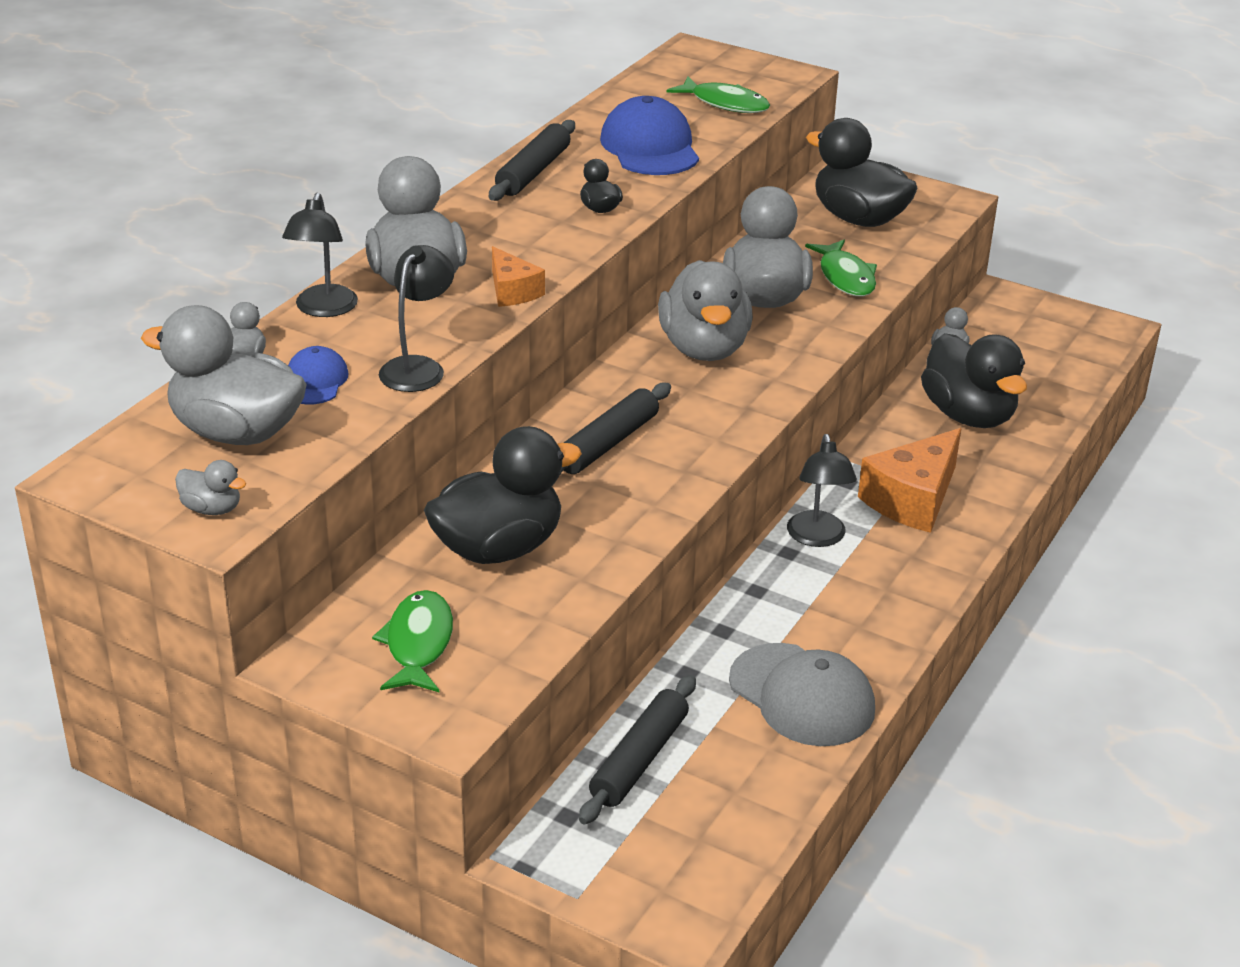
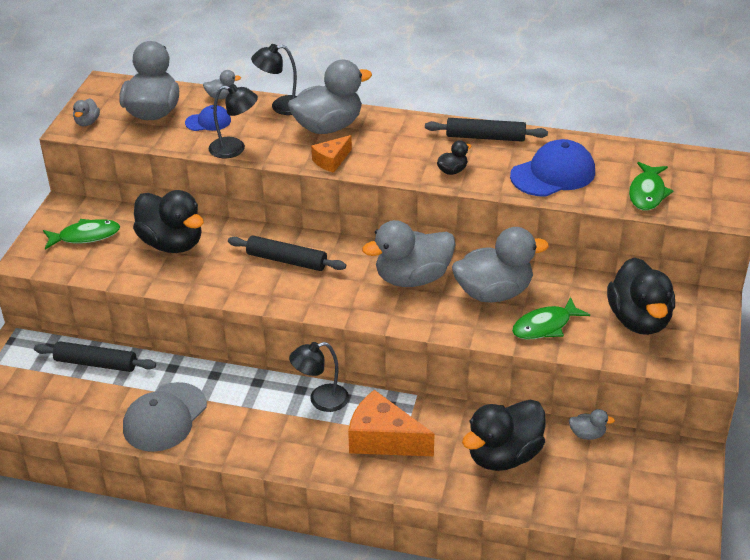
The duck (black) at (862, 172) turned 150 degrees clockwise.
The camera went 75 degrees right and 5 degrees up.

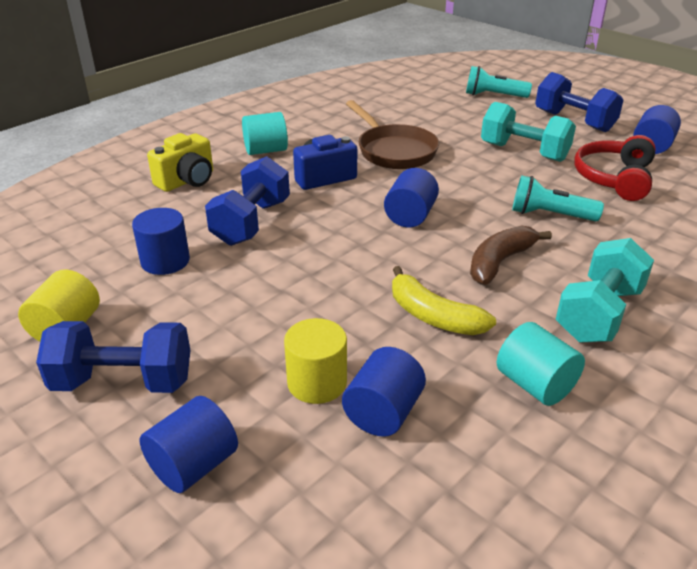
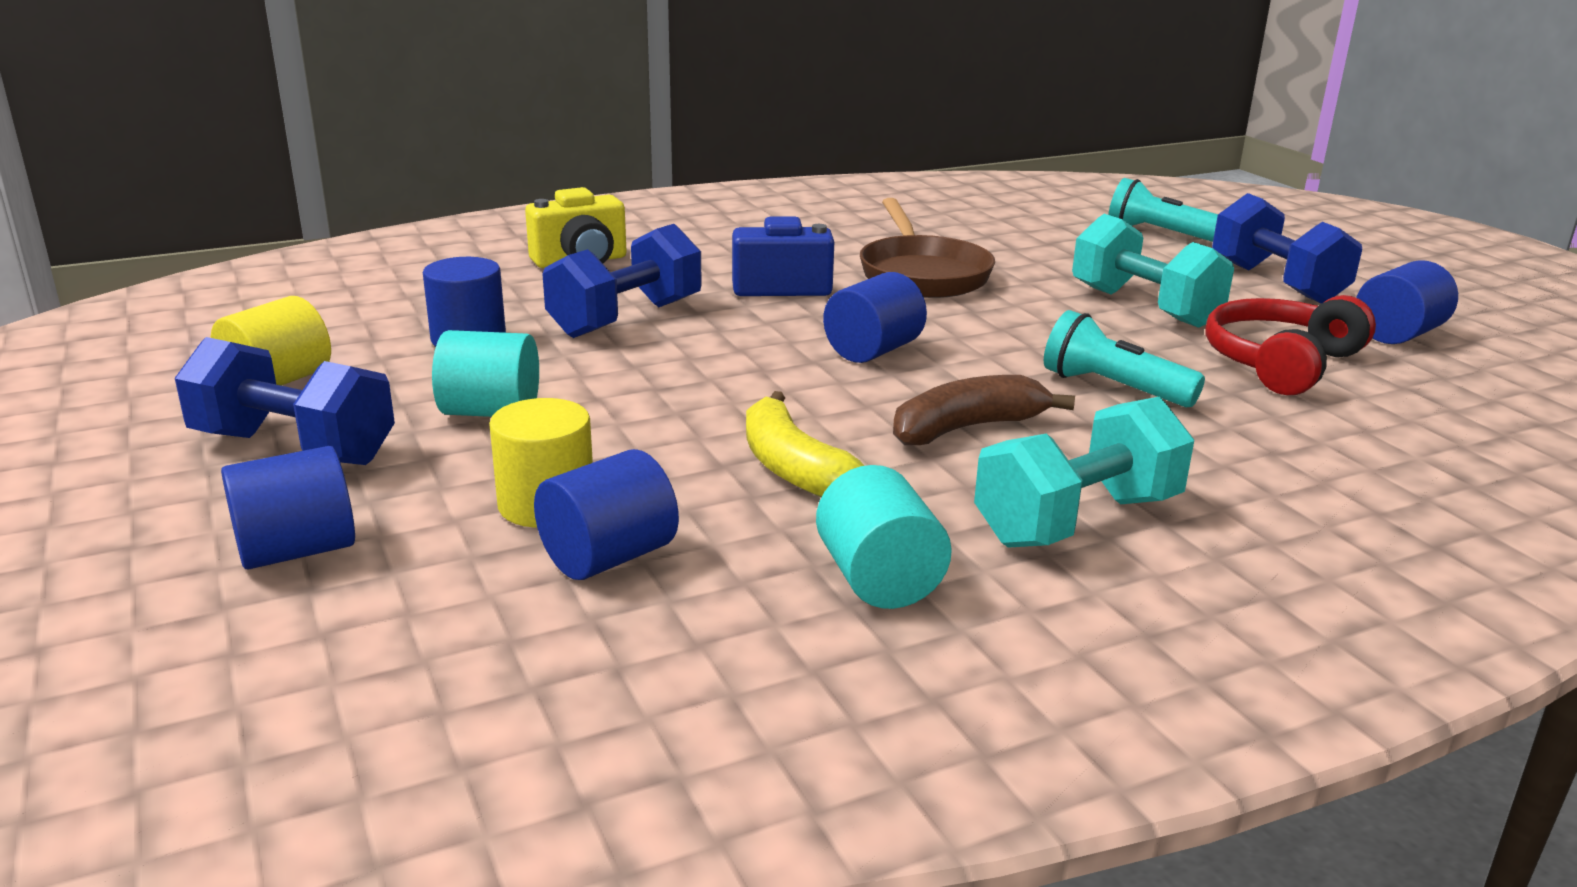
The cylinder (turquoise) moved from (265, 133) to (485, 373).
The camera went 20 degrees right and 10 degrees down.

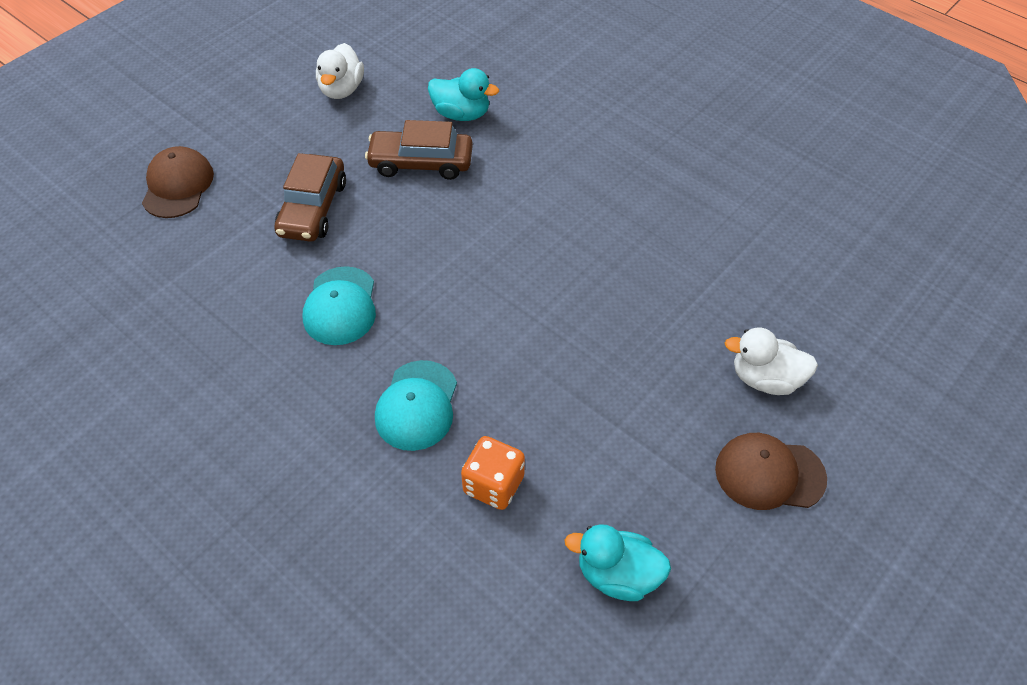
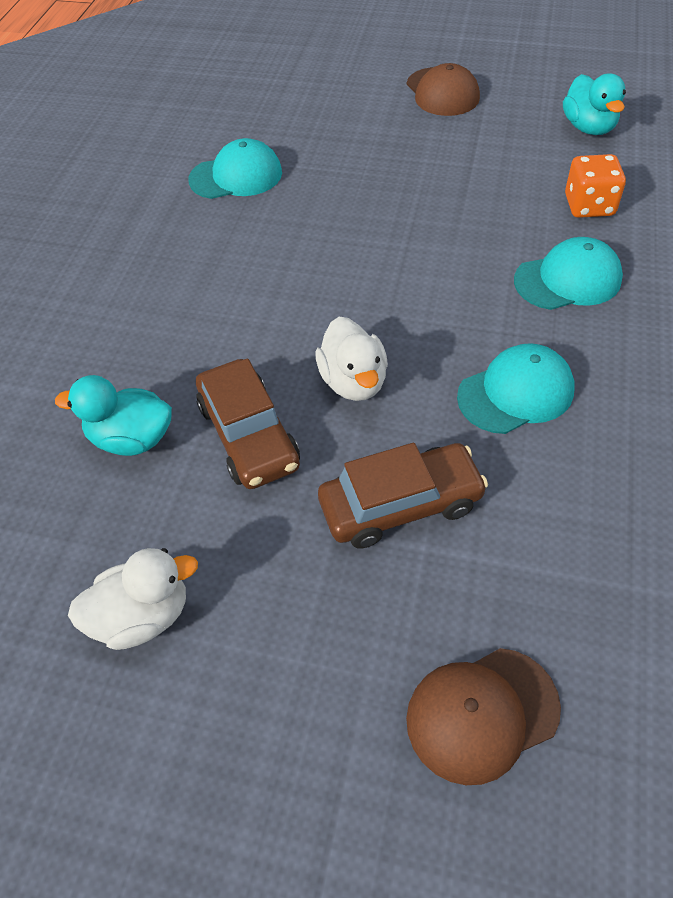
The duck (turquoise) at (463, 94) turned 75 degrees counterclockwise.
The duck (white) moved from (771, 361) to (351, 359).
The cap (turquoise) at (235, 168) appeared.
The camera went 115 degrees left and 0 degrees up.

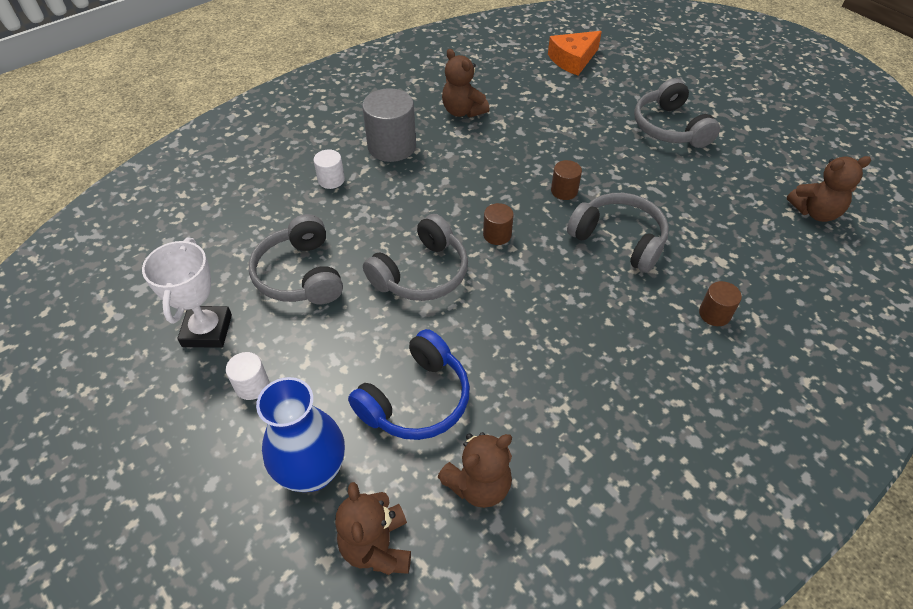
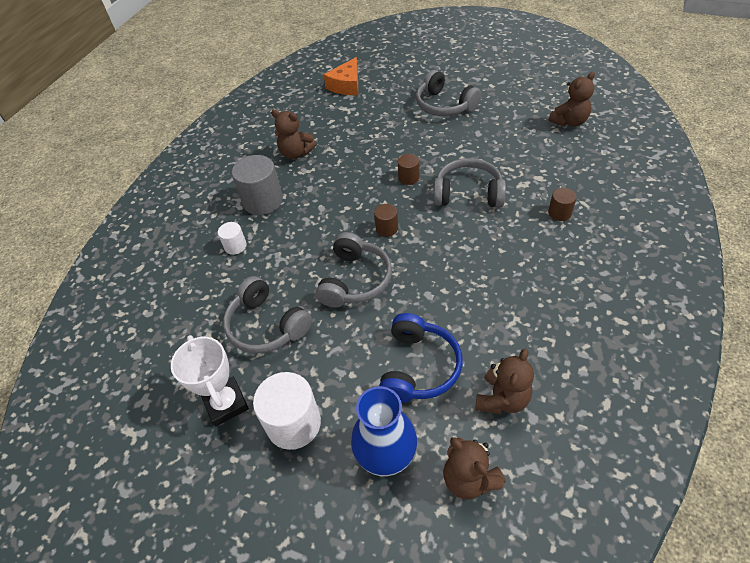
The cylinder (white) at (247, 376) changed to 1.91 times the size.
The camera went 25 degrees left and 0 degrees up.

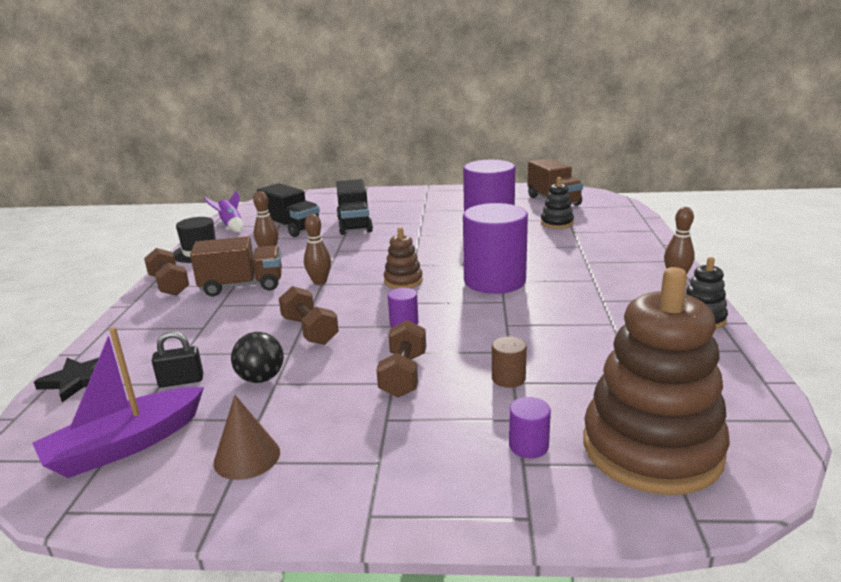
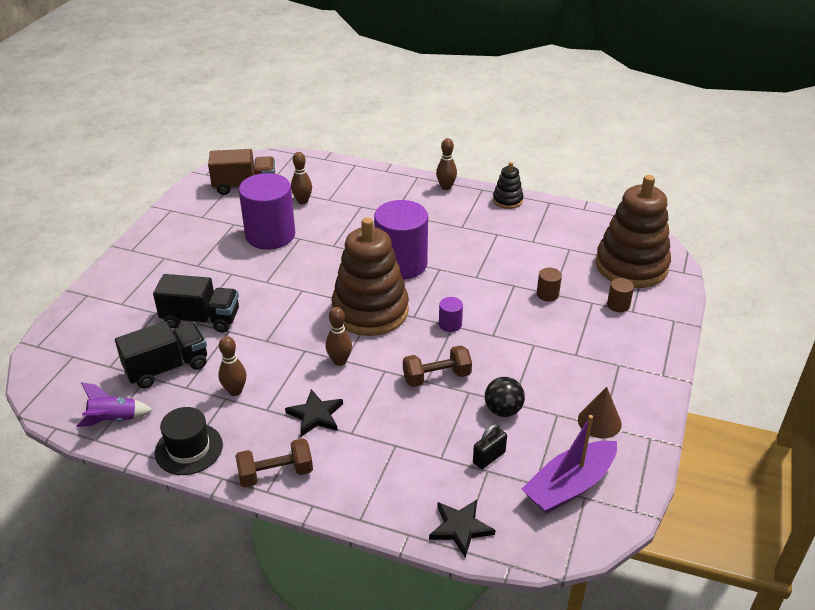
The boat (purple) at (118, 402) turned 75 degrees clockwise.
The padlock (black) at (177, 359) turned 45 degrees clockwise.
The truck (brown) at (236, 266) was replaced by the star (black) at (314, 412).
The dumbbell (brown) at (401, 359) disappeared.
The stacking toy (brown) at (403, 258) changed to 2.17 times the size.
The cylinder (purple) at (530, 427) became the cylinder (brown) at (620, 295).
The stacking toy (black) at (557, 203) was replaced by the bowling pin (brown) at (301, 178).
The camera went 75 degrees left and 15 degrees up.

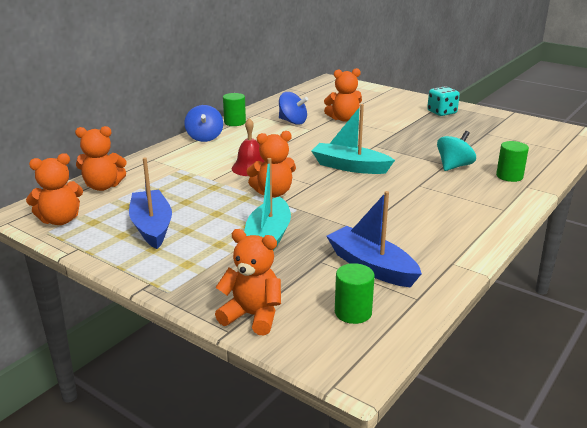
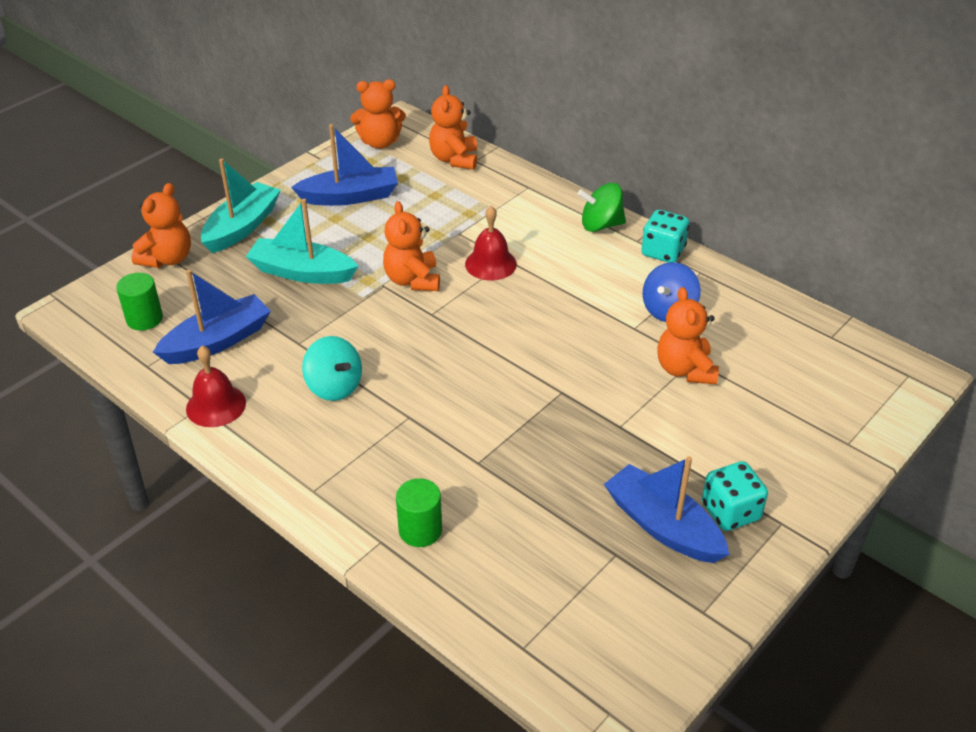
The teddy bear (orange) at (54, 189) turned 75 degrees counterclockwise.
The spinning top (blue) at (203, 123) became the spinning top (green) at (602, 207).
The cylinder (green) at (234, 109) was replaced by the dice (turquoise) at (665, 236).
The boat (turquoise) moved from (353, 139) to (241, 205).
The spinning top (turquoise) moved from (456, 151) to (332, 368).
The bell (red) at (216, 386) appeared.
The boat (blue) at (666, 509) appeared.
The camera went 95 degrees right and 15 degrees up.

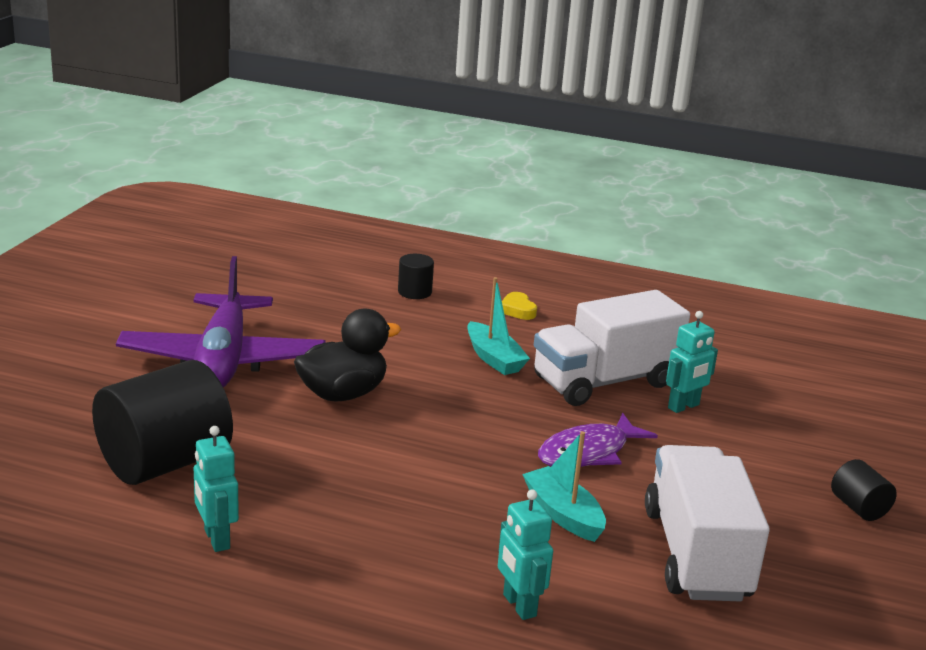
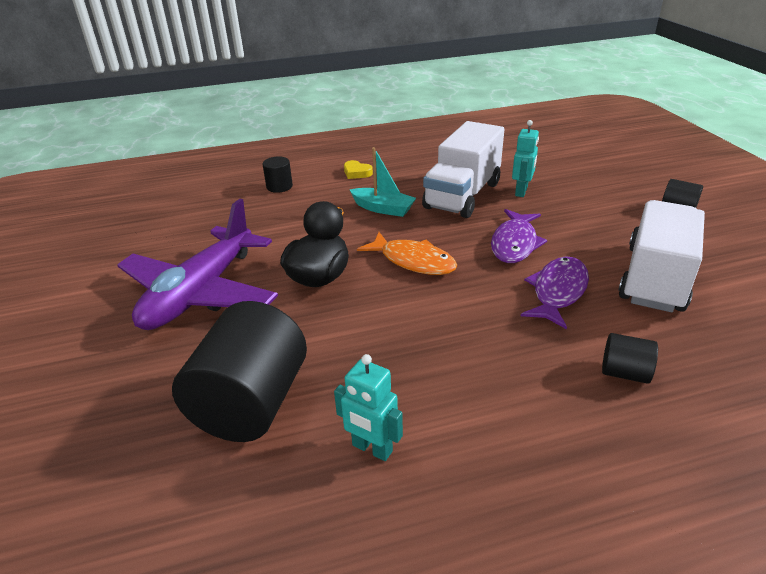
The plane (purple) at (221, 322) turned 60 degrees clockwise.
The robot (turquoise) at (525, 555) was replaced by the cylinder (black) at (630, 358).
The boat (turquoise) at (564, 486) was replaced by the fish (purple) at (555, 293).
The truck (white) at (707, 523) turned 60 degrees clockwise.
The fish (orange) at (407, 253) appeared.
The camera went 30 degrees left and 10 degrees up.

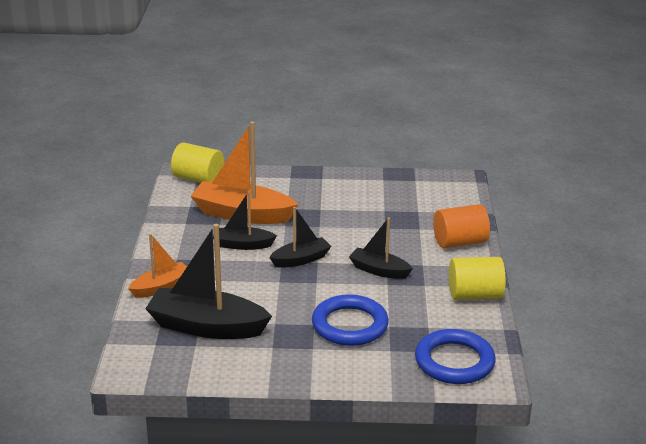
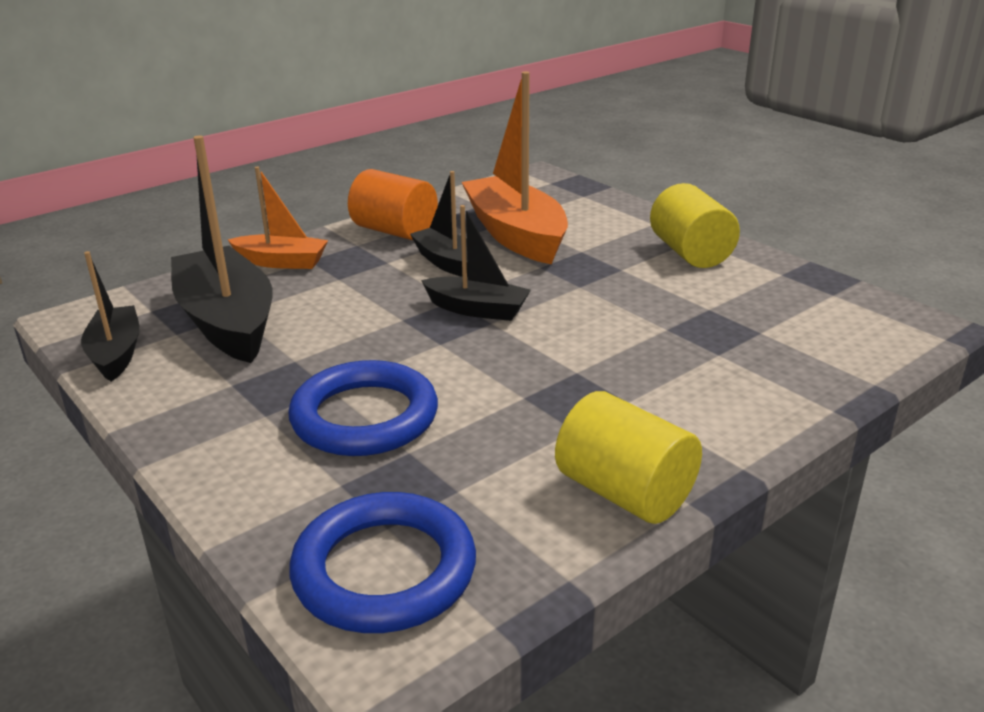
The cylinder (yellow) moved from (197, 163) to (695, 225).
The boat (black) moved from (381, 248) to (110, 316).
The cylinder (orange) moved from (461, 226) to (393, 204).
The camera went 50 degrees right and 0 degrees up.

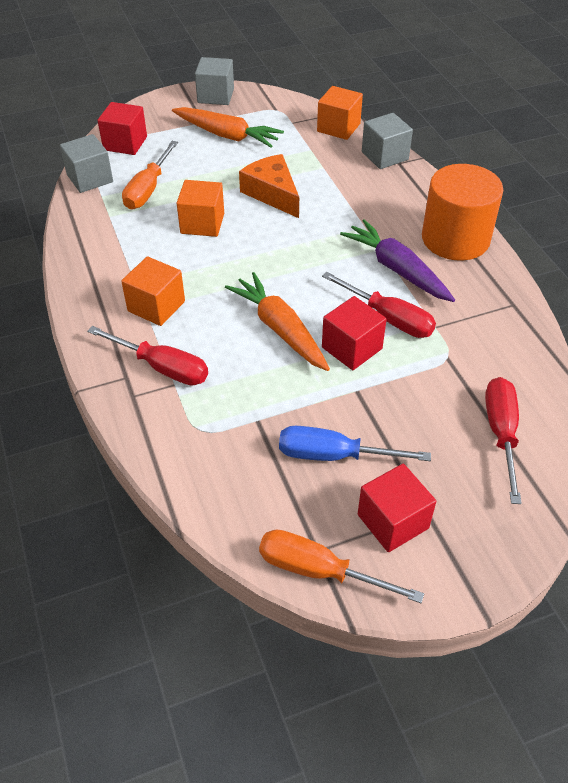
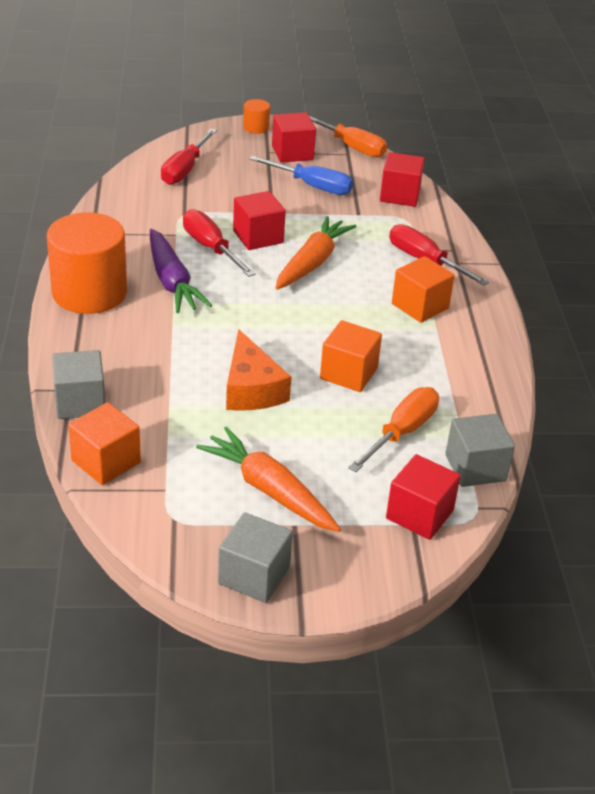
The carrot (orange) at (277, 321) turned 135 degrees counterclockwise.
The cylinder (orange) at (256, 116) appeared.
The cube (red) at (402, 179) appeared.
The camera went 165 degrees left and 10 degrees down.

